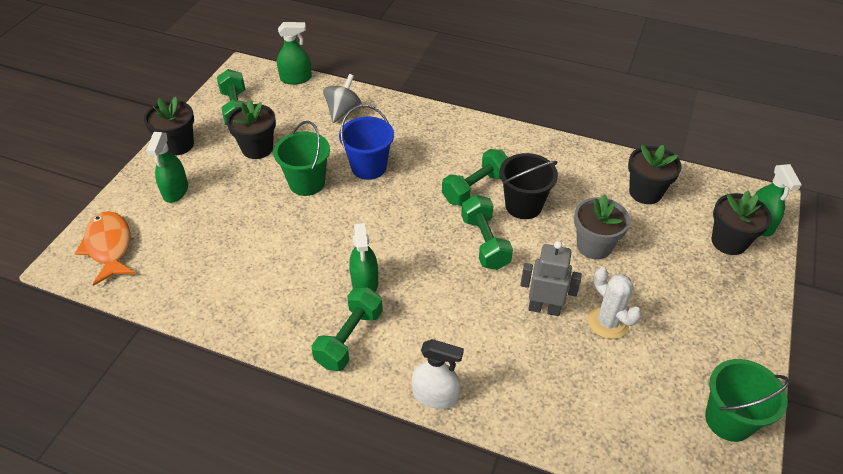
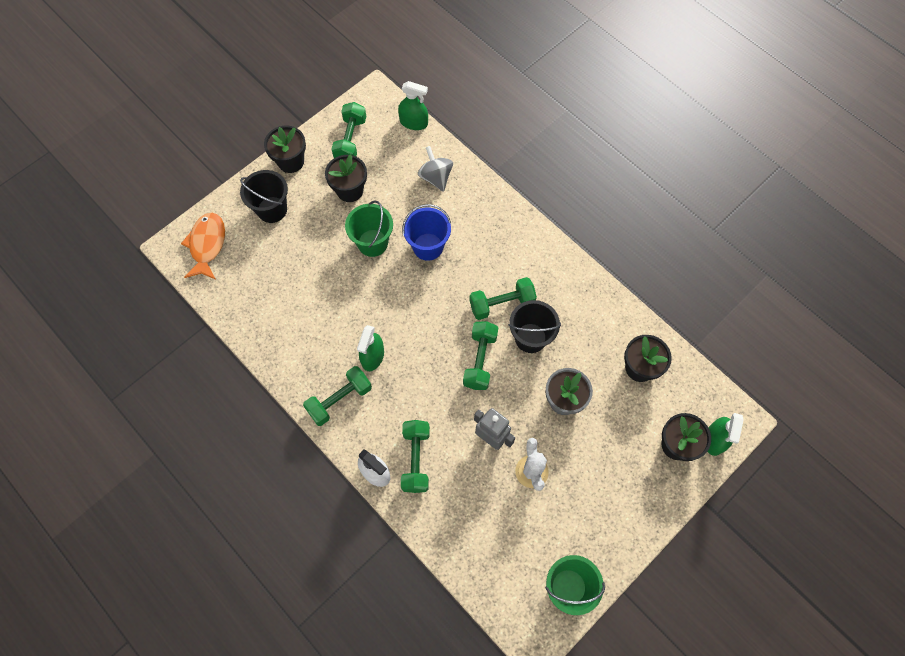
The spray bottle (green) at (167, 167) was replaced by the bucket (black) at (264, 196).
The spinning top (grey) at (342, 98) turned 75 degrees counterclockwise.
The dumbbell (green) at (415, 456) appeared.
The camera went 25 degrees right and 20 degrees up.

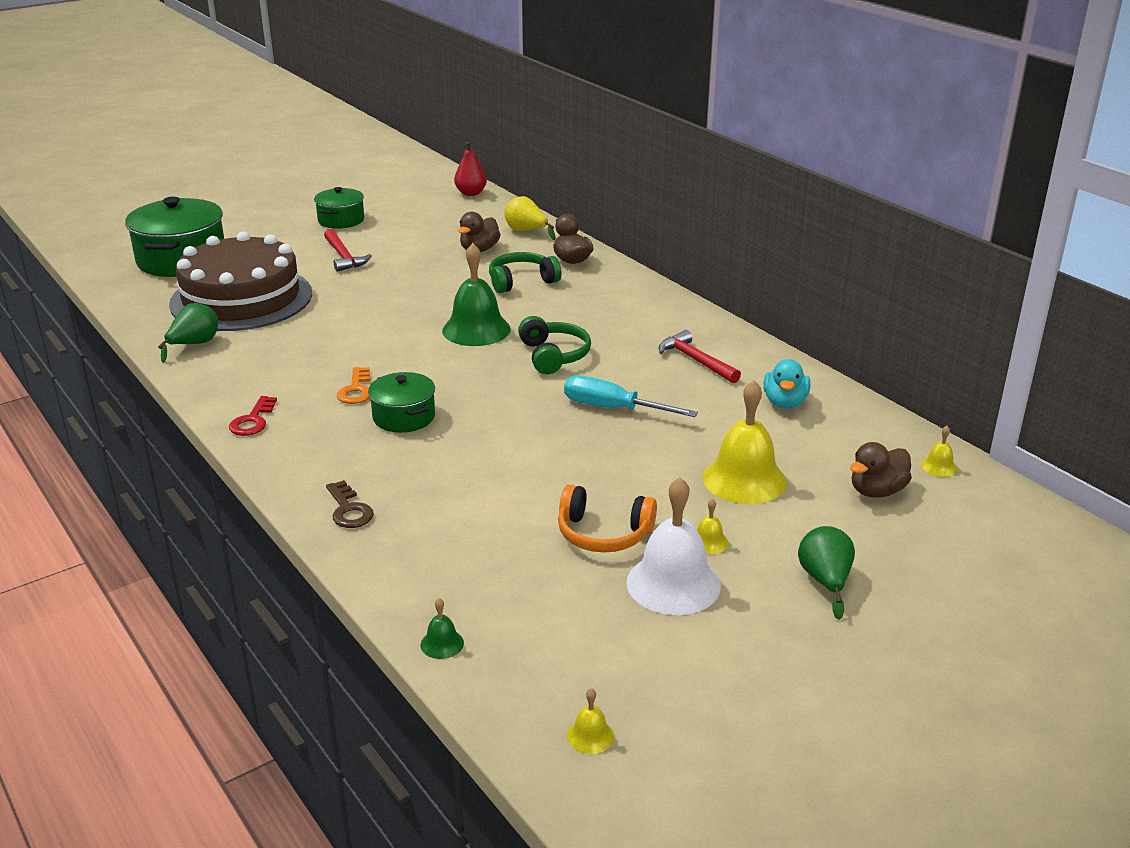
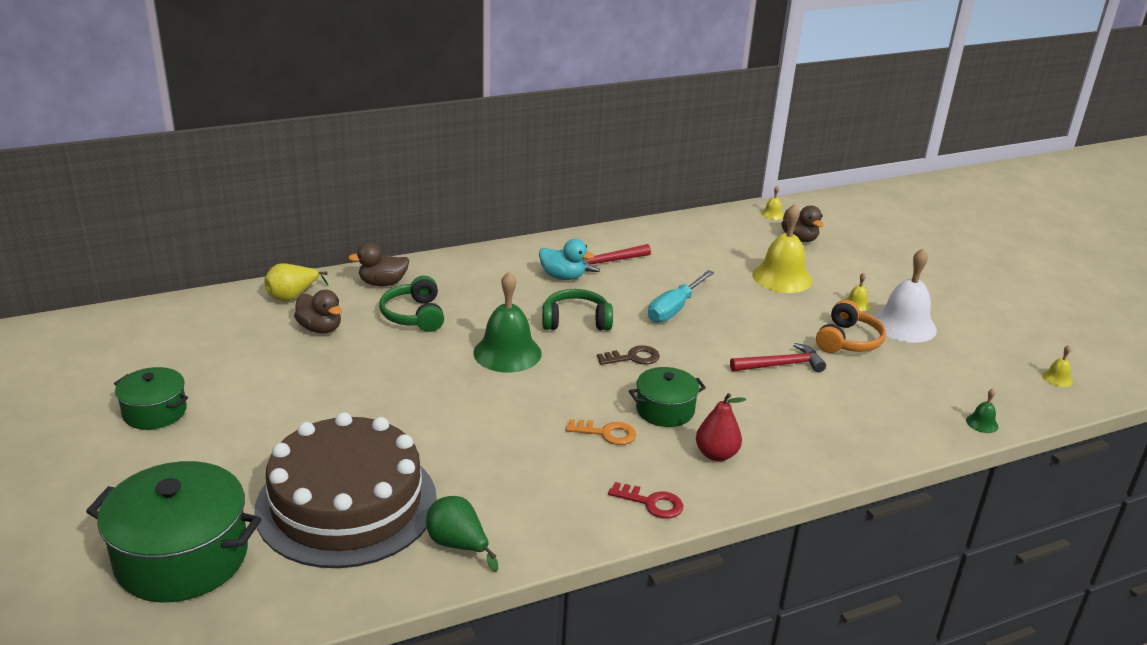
The hammer (red) moved from (348, 250) to (778, 357).
The key (brown) moved from (350, 504) to (628, 355).
The pear (red) moved from (470, 169) to (721, 427).
The duck (turquoise) moved from (787, 383) to (566, 259).
The pear (green) at (826, 573) disappeared.
The camera went 80 degrees left and 0 degrees up.

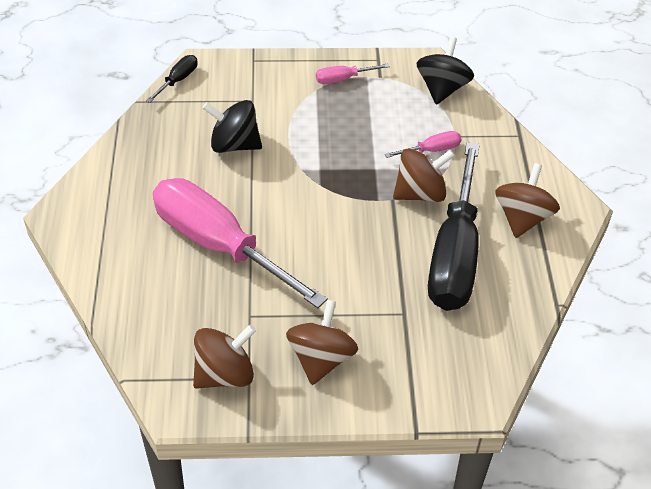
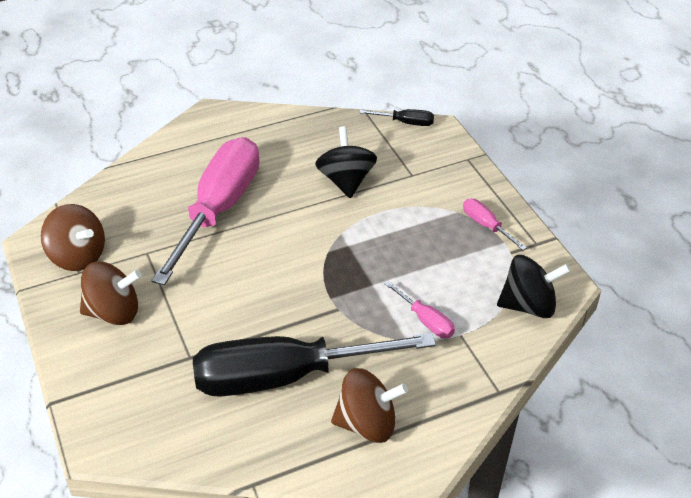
The spinning top (brown) at (424, 175) disappeared.
The camera went 70 degrees right and 5 degrees down.

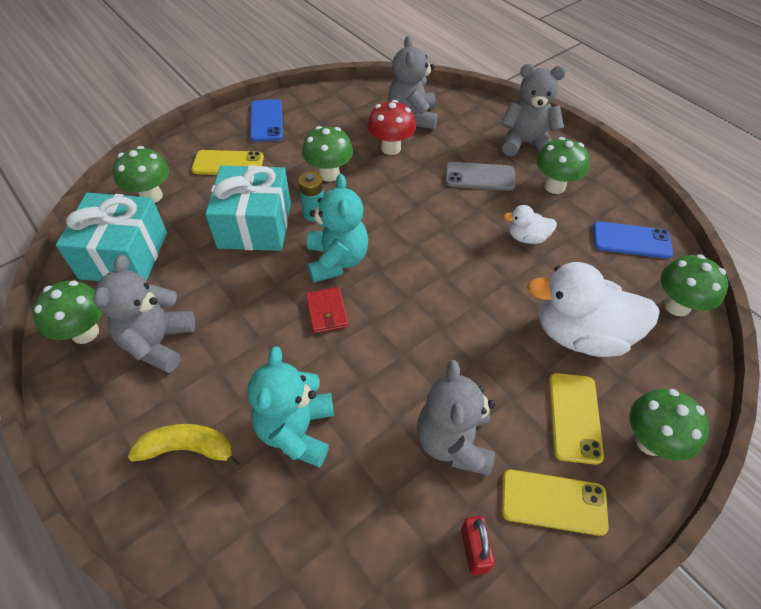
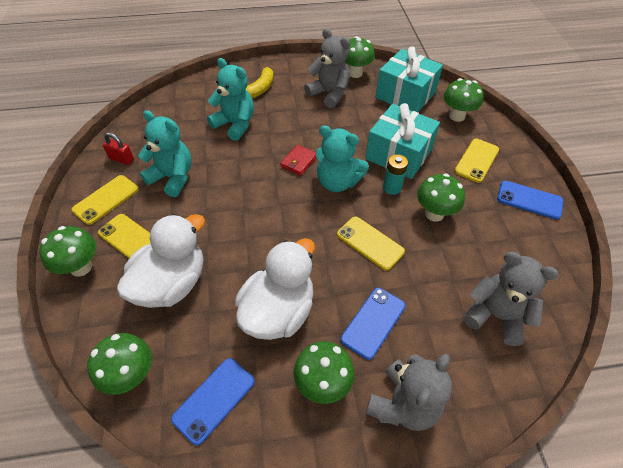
The wallet (red) at (327, 310) turned 75 degrees counterclockwise.
The mushroom (red) at (391, 127) disappeared.
The teddy bear (grey) at (456, 418) became the teddy bear (turquoise) at (165, 153).
The phone (grey) at (481, 176) became the phone (blue) at (373, 324).
The duck (white) at (530, 224) changed to 2.07 times the size.
The phone (yellow) at (371, 244) appeared.
The camera went 120 degrees right and 0 degrees up.

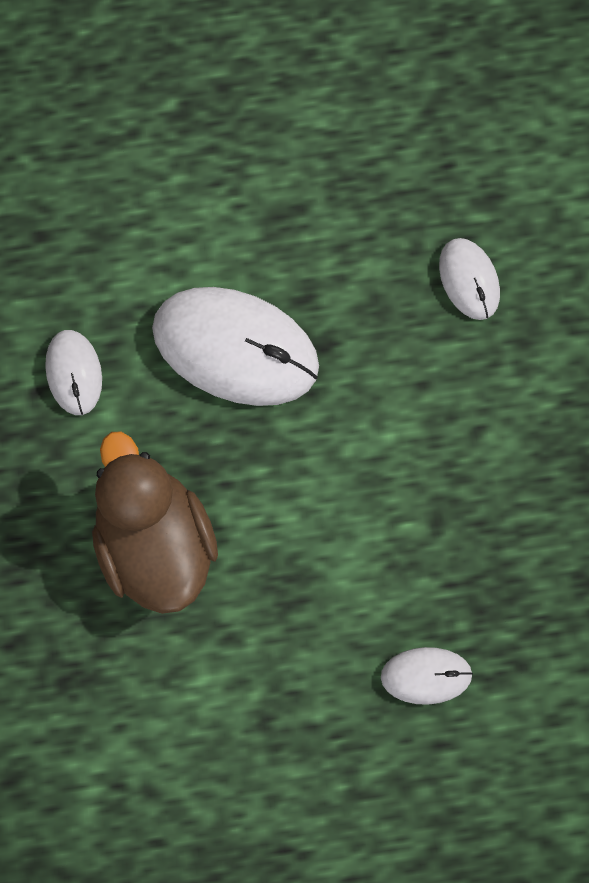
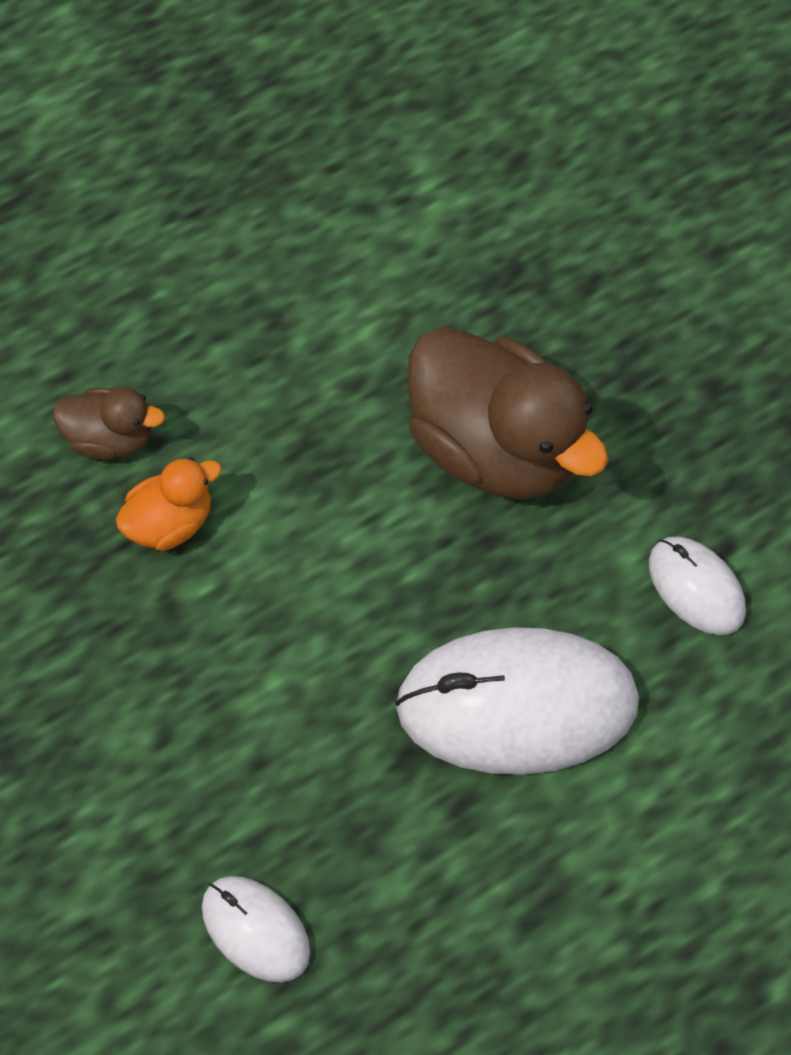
The mouse (white) at (427, 676) was replaced by the duck (brown) at (108, 423).
The duck (orange) at (169, 504) appeared.
The camera went 155 degrees right and 15 degrees down.

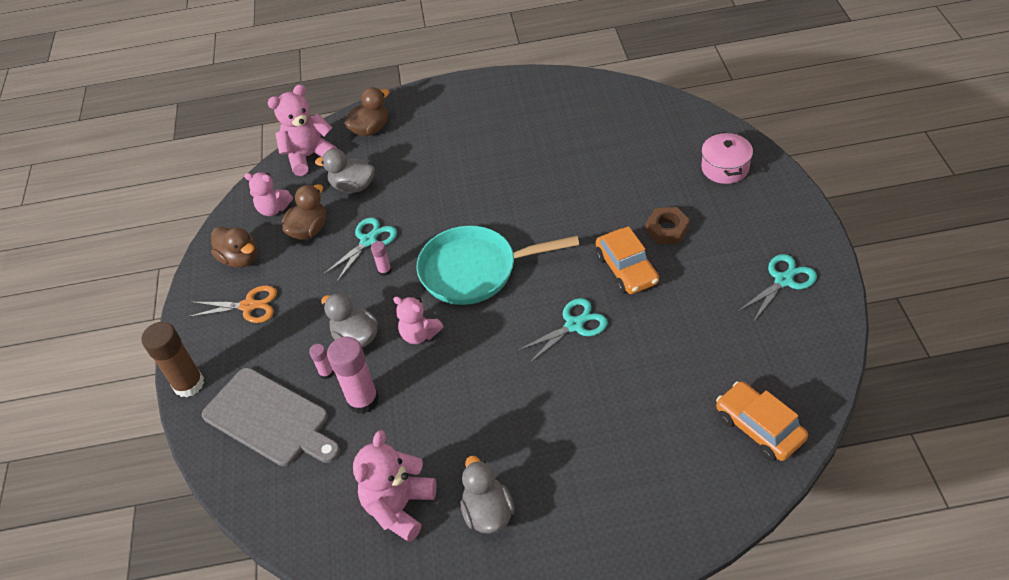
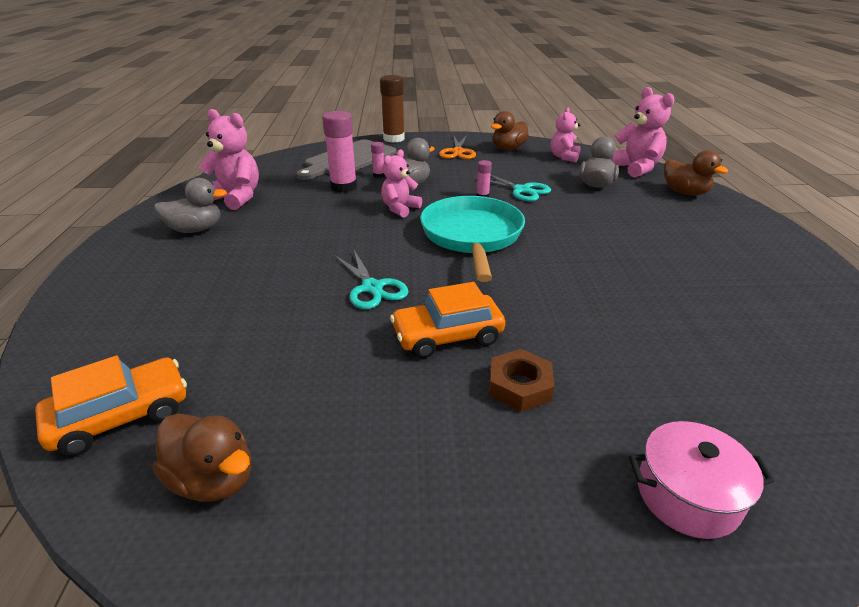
The duck (brown) moved from (304, 212) to (202, 457).
The scissors (turquoise) at (777, 288) disappeared.
The camera went 90 degrees right and 15 degrees down.

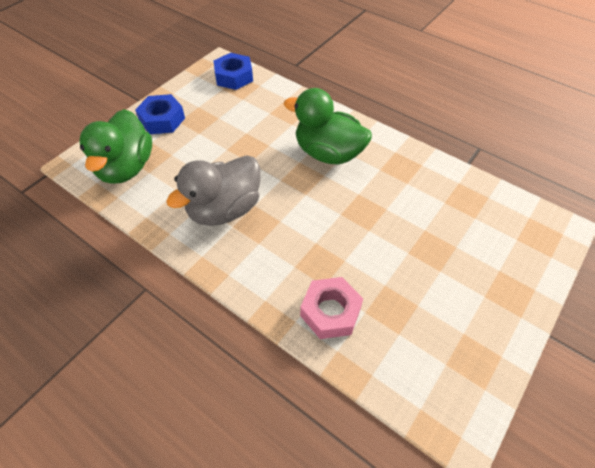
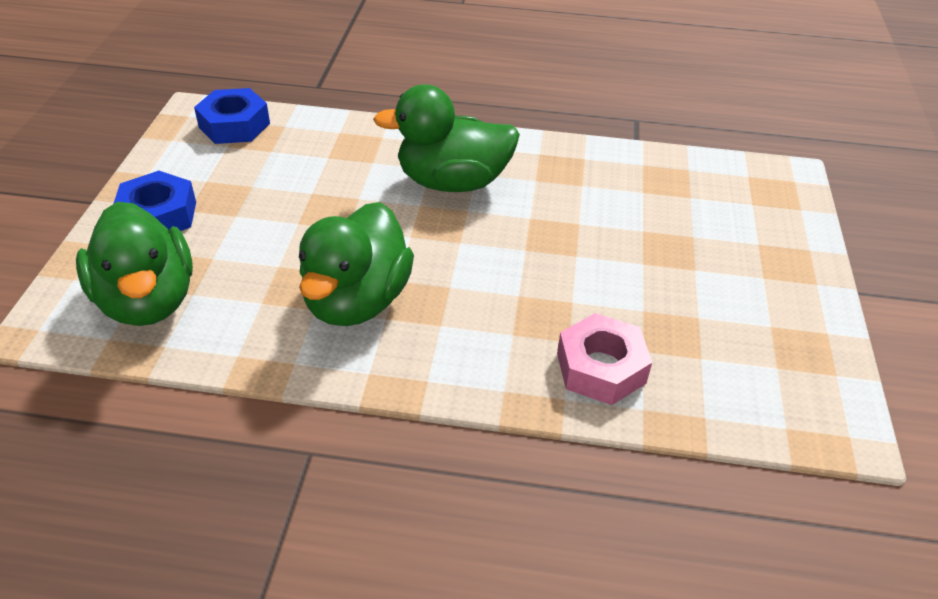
The duck (grey) at (213, 190) became the duck (green) at (356, 264).
The camera went 30 degrees left and 10 degrees down.

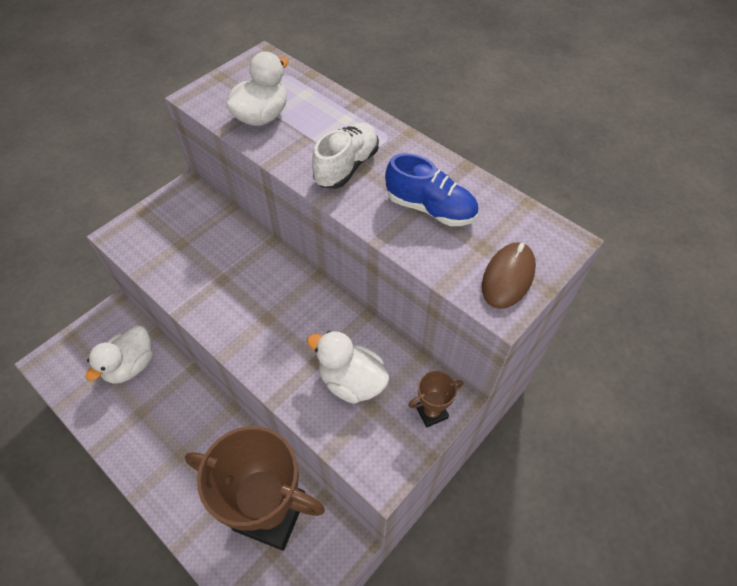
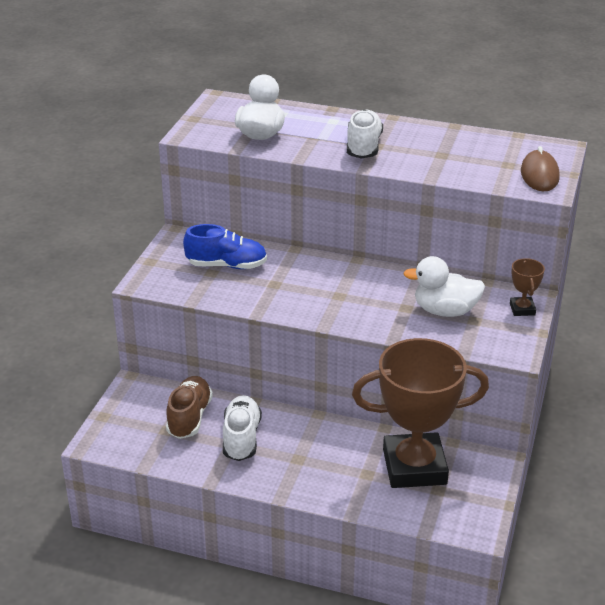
The duck (white) at (119, 355) was replaced by the shoe (brown) at (189, 407).
The shoe (blue) moved from (431, 189) to (225, 246).
The trophy (brown) at (435, 399) turned 45 degrees counterclockwise.
The shoe (white) at (242, 428) appeared.
The camera went 25 degrees left and 20 degrees down.

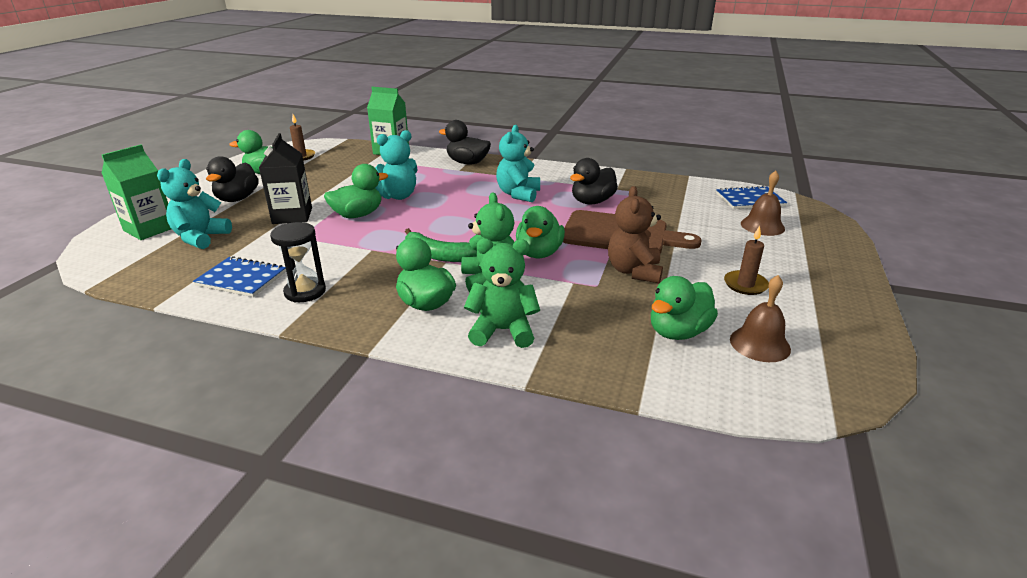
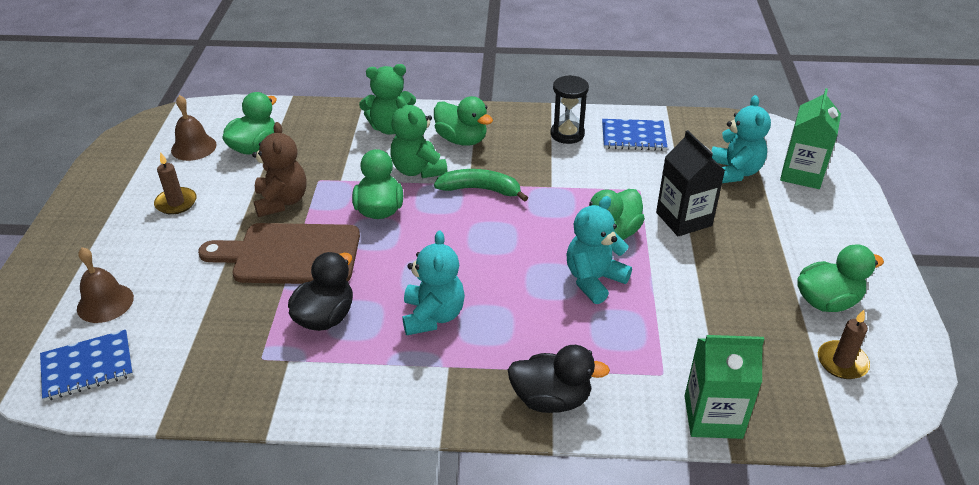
The duck (black) at (232, 179) disappeared.
The camera went 165 degrees right and 10 degrees up.

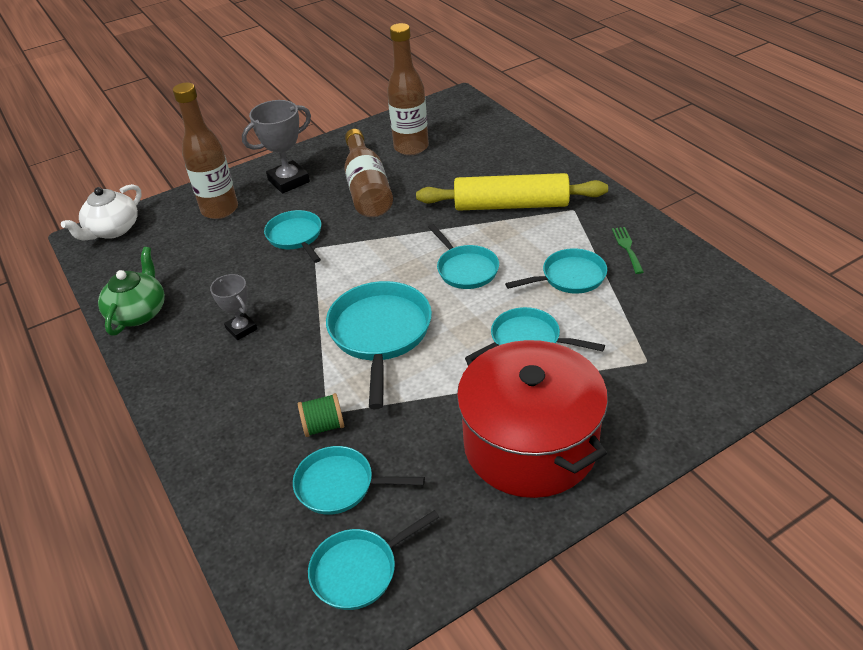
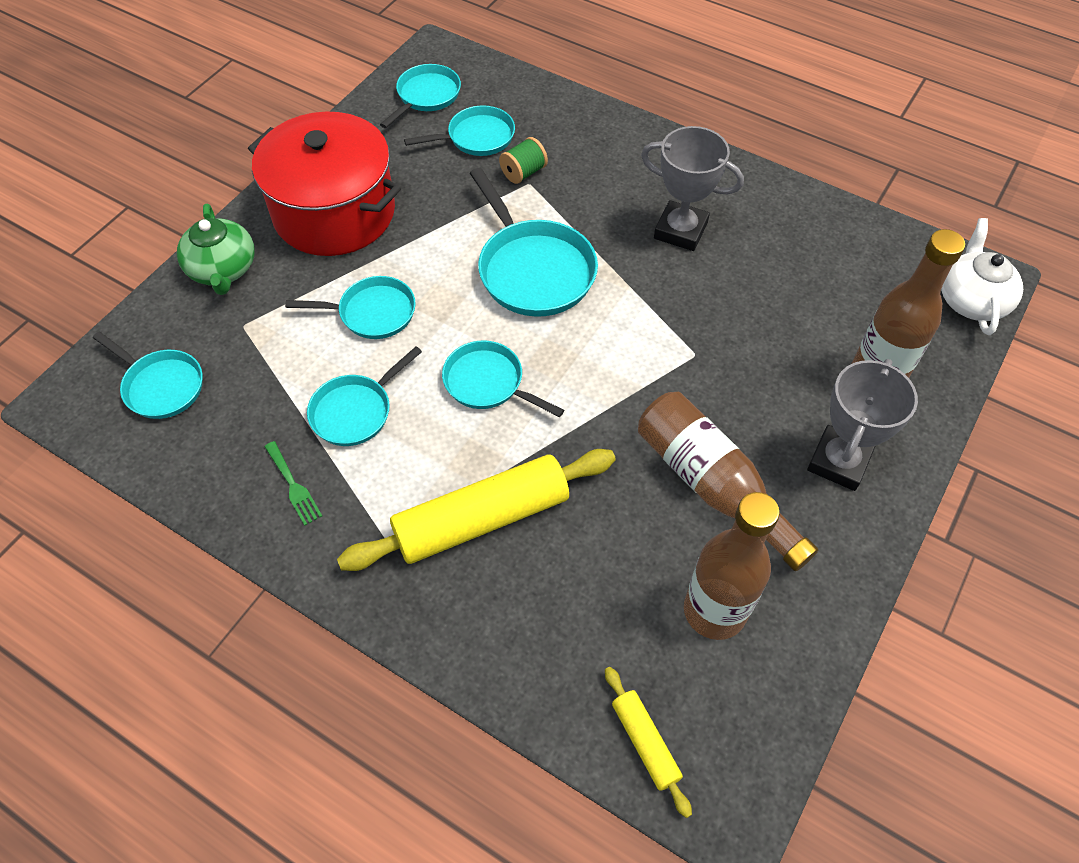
The teapot (green) moved from (131, 291) to (216, 249).
The trophy (grey) at (233, 307) changed to 1.65 times the size.
The pan (turquoise) moved from (292, 236) to (148, 375).
The rolling pin (yellow) at (648, 742) appeared.
The camera went 150 degrees right and 15 degrees up.

